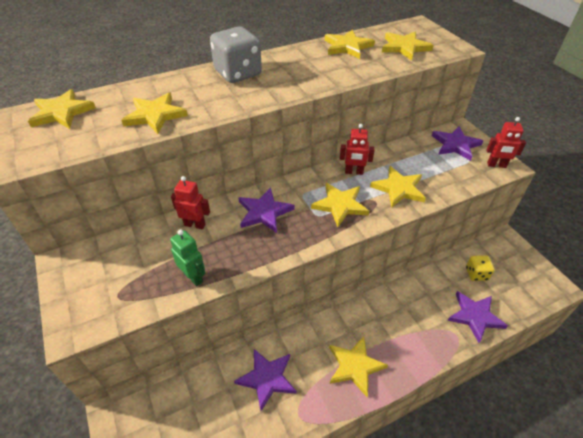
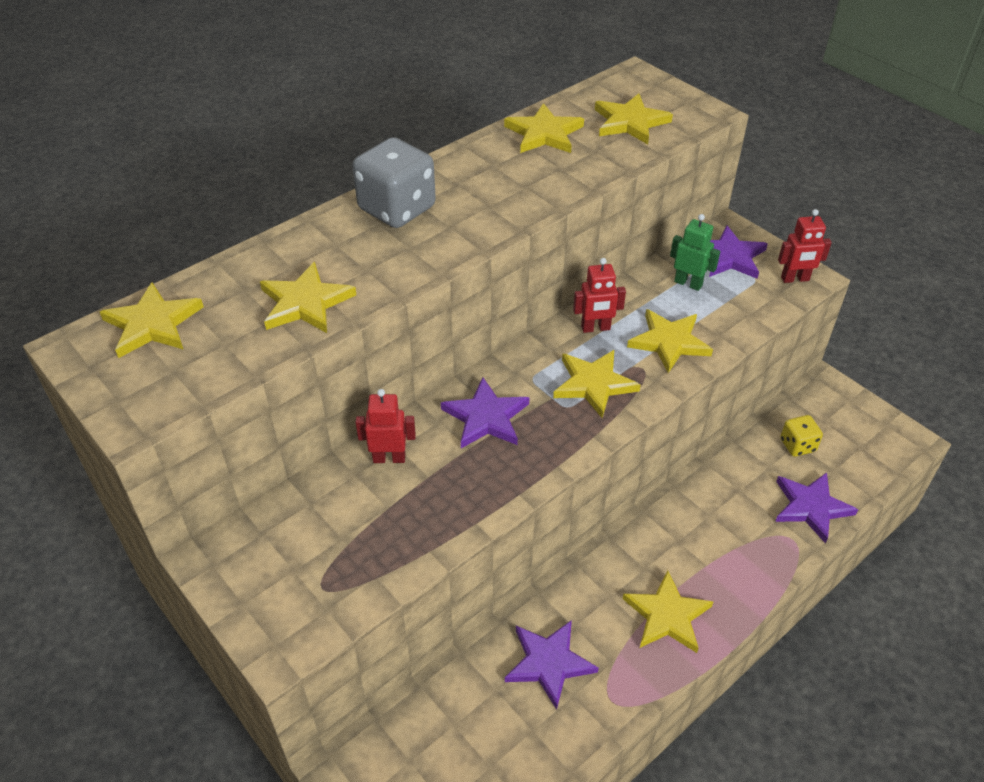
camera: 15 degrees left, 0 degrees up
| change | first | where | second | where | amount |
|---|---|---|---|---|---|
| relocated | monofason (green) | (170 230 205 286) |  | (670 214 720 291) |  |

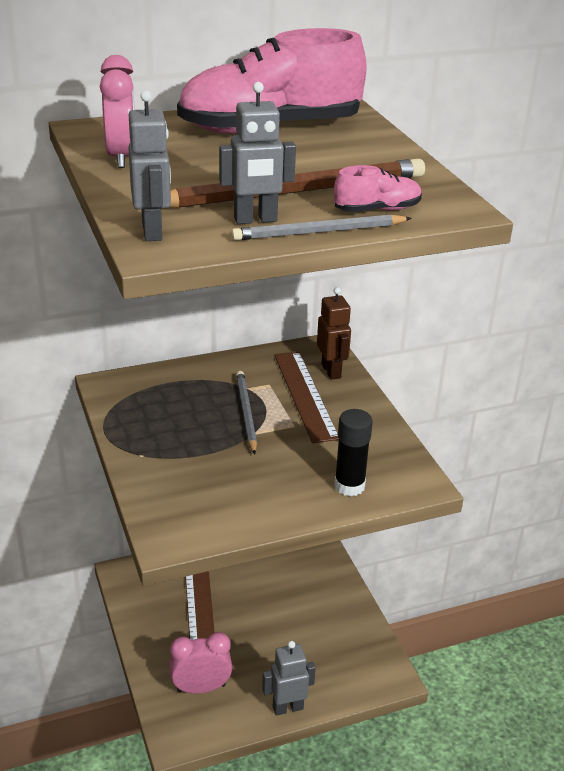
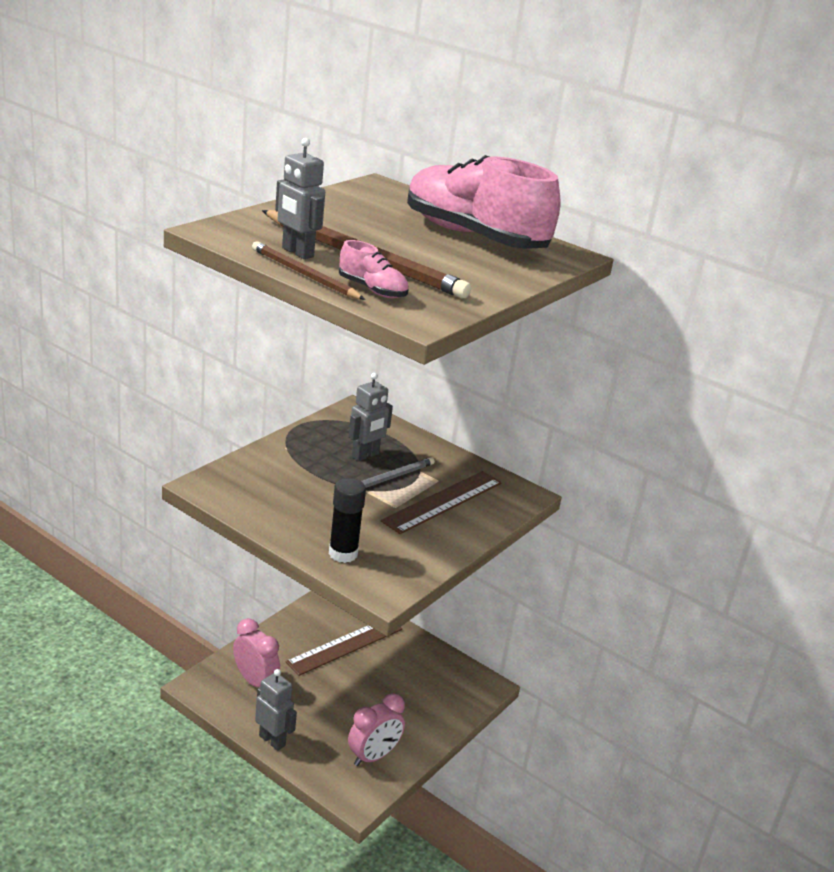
camera: 55 degrees right, 5 degrees down
| change | first | where | second | where | amount |
|---|---|---|---|---|---|
| colour | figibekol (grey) | (231 214 412 241) | figibekol (brown) | (252 241 365 300) |  |
| relocated | monofason (grey) | (128 90 171 241) |  | (348 373 393 462) |  |
| relocated | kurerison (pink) | (100 55 135 168) |  | (348 694 405 766) |  |
| missing | monofason (brown) | (317 287 351 380) |  |  |  |

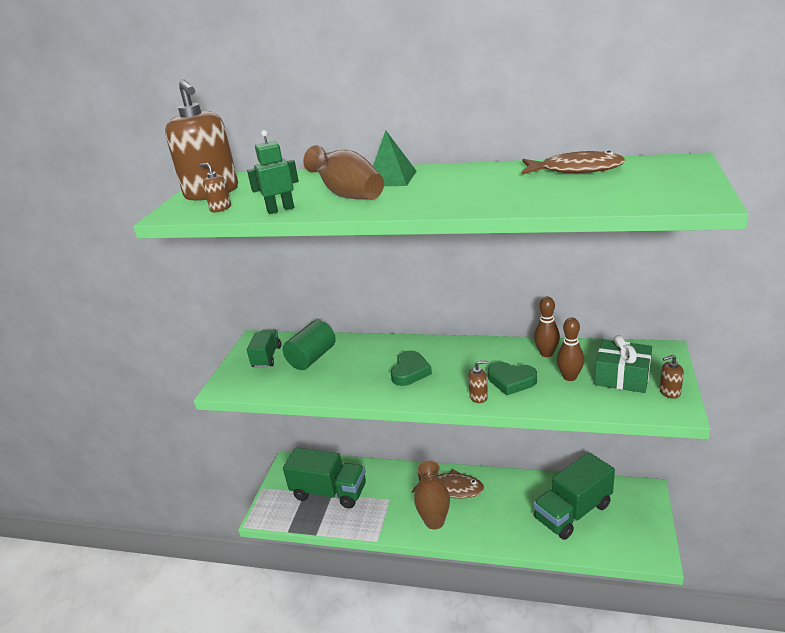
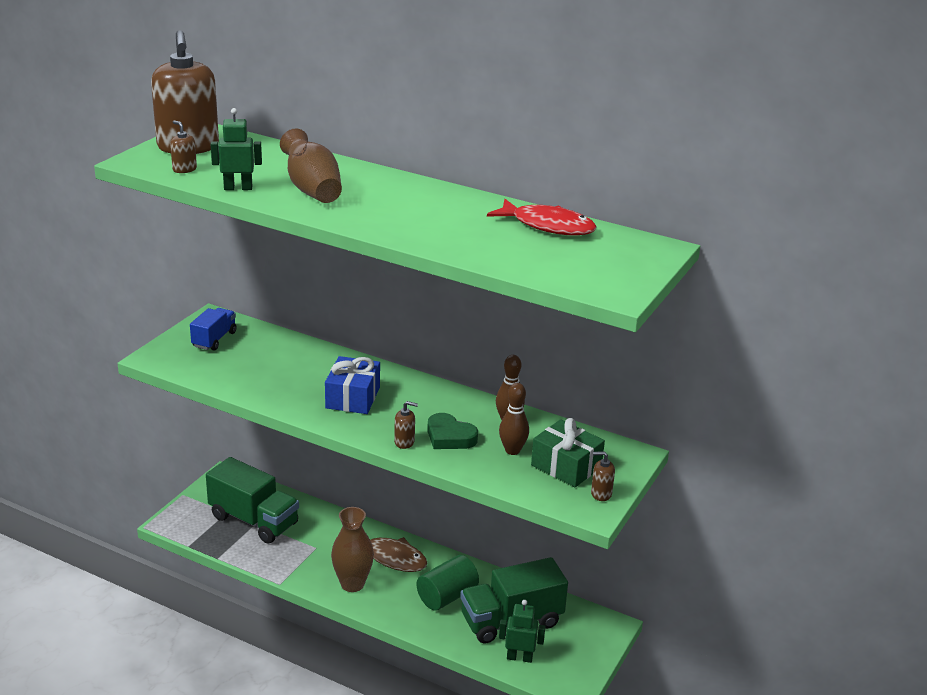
camera: 10 degrees right, 0 degrees up
| change | first | where | second | where | amount |
|---|---|---|---|---|---|
| colour | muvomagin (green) | (247 330 281 368) | muvomagin (blue) | (190 308 237 351) |  |
| exchanged | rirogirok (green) | (391 351 432 386) | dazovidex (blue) | (325 356 380 414) |  |
| relocated | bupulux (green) | (283 320 336 370) |  | (416 555 479 611) |  |
| colour | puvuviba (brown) | (522 151 625 174) | puvuviba (red) | (487 199 597 235) |  |
| appeared |  |  | monofason (green) | (499 600 545 663) |  |
| missing | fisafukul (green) | (373 131 416 186) |  |  |  |

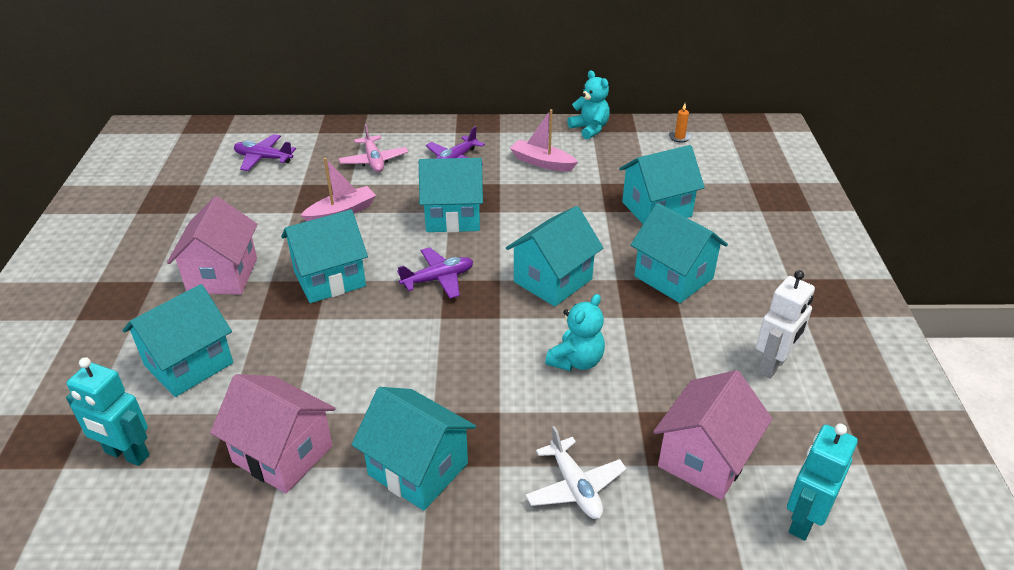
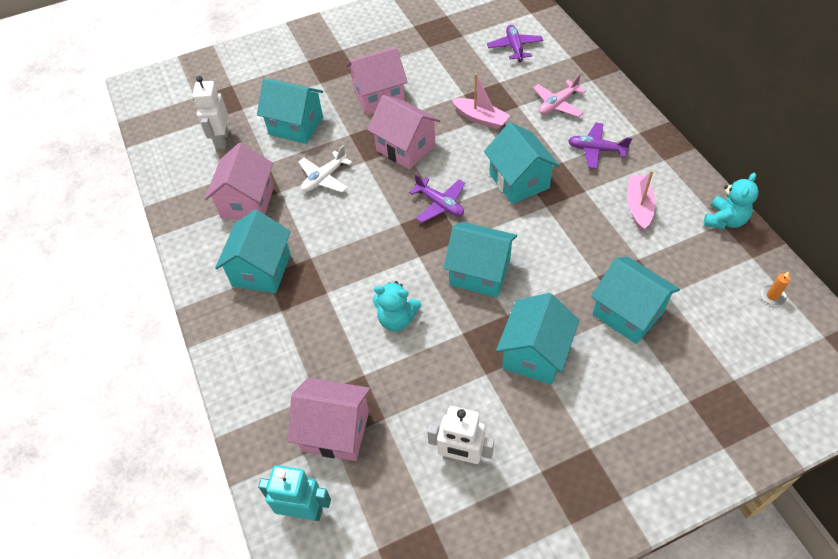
camera: 70 degrees right, 15 degrees up
| change | first | where | second | where | amount |
|---|---|---|---|---|---|
| colour | monofason (turquoise) | (66 357 150 466) | monofason (white) | (192 76 228 149) |  |
| relocated | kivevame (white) | (525 426 626 519) |  | (298 145 353 192) |  |
| colour | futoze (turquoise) | (281 210 368 303) | futoze (pink) | (367 95 440 170) |  |

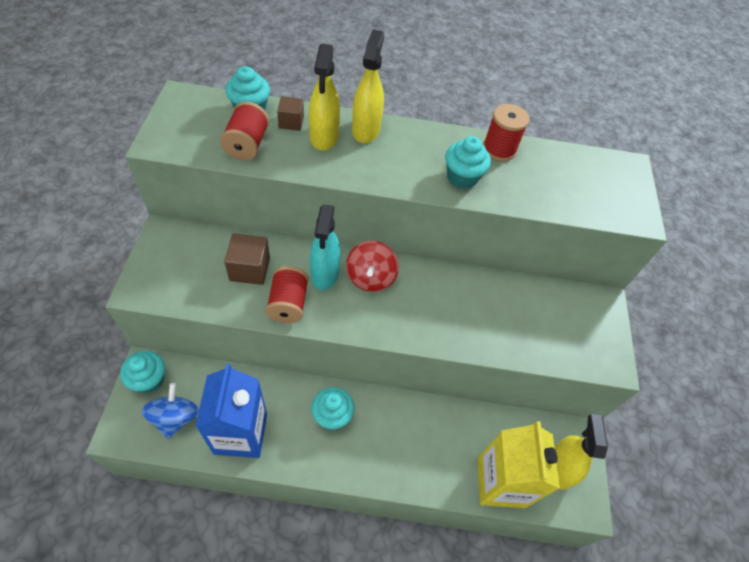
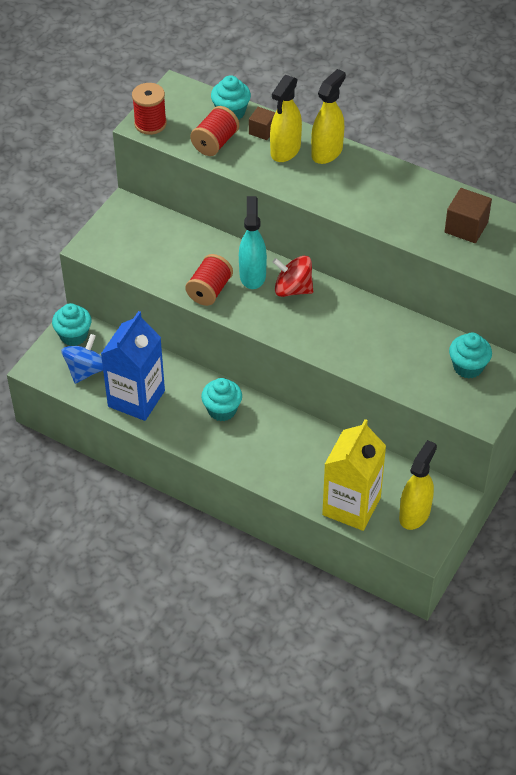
camera: 30 degrees right, 5 degrees down
| change | first | where | second | where | amount |
|---|---|---|---|---|---|
| relocated | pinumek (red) | (483 104 530 162) |  | (132 83 167 135) |  |
| spun | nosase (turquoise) | (310 205 341 290) |  | (239 196 267 289) | 150 degrees clockwise |
| spun | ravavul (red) | (346 241 399 292) |  | (273 256 313 297) | 75 degrees clockwise |
| relocated | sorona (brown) | (224 233 270 285) |  | (445 188 492 243) |  |
| relocated | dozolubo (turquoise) | (445 136 491 189) |  | (449 333 492 379) |  |

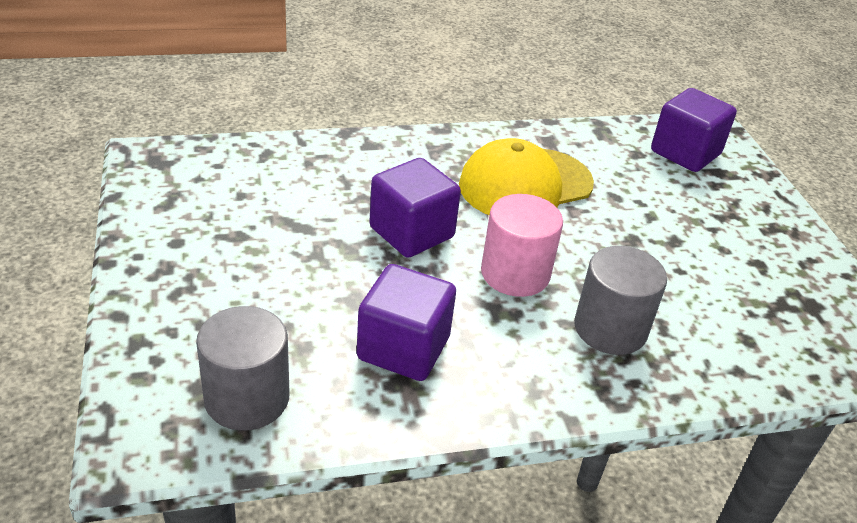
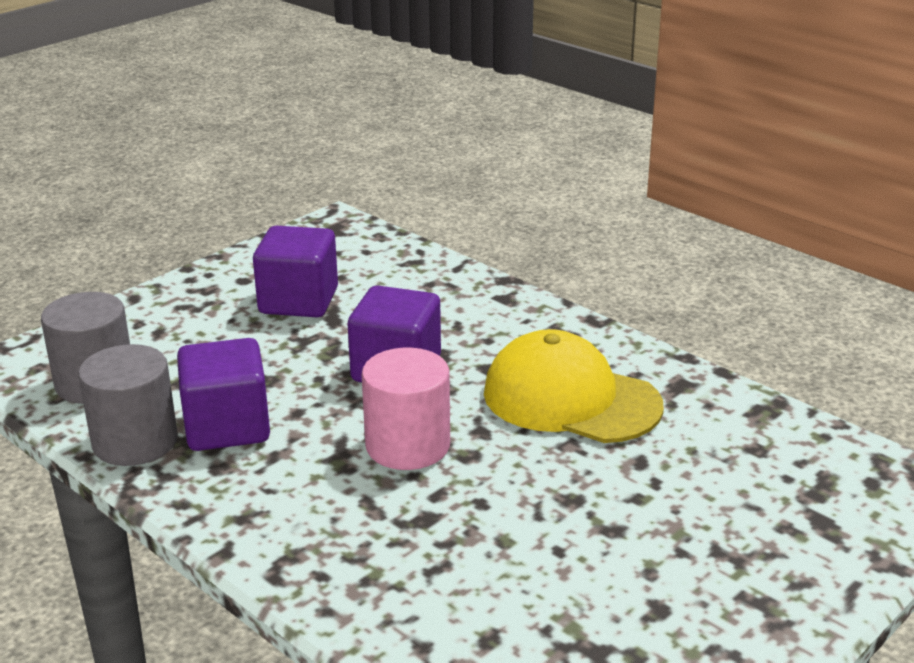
camera: 60 degrees right, 10 degrees down
| change | first | where | second | where | amount |
|---|---|---|---|---|---|
| relocated | bupulux (grey) | (574 246 667 355) |  | (78 344 178 466) |  |
| relocated | sorona (purple) | (651 88 737 172) |  | (253 226 338 317) |  |

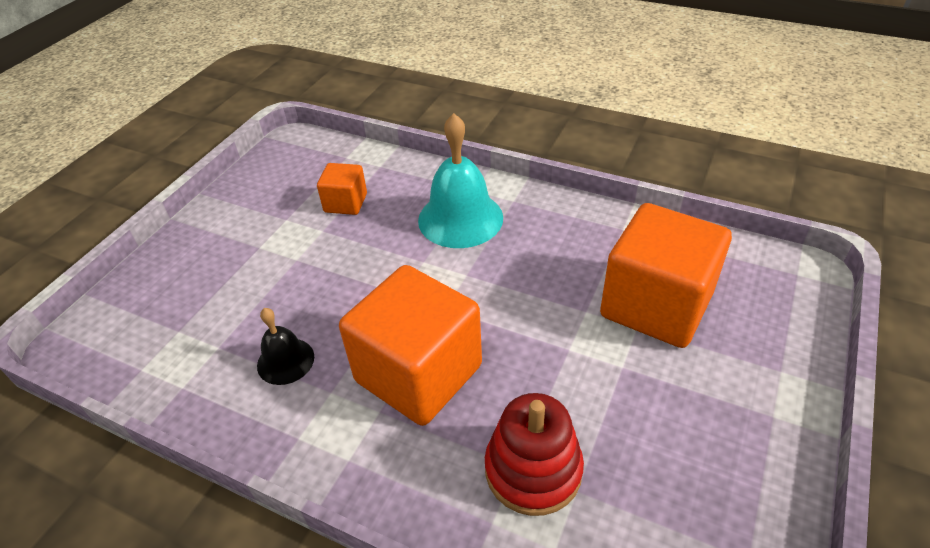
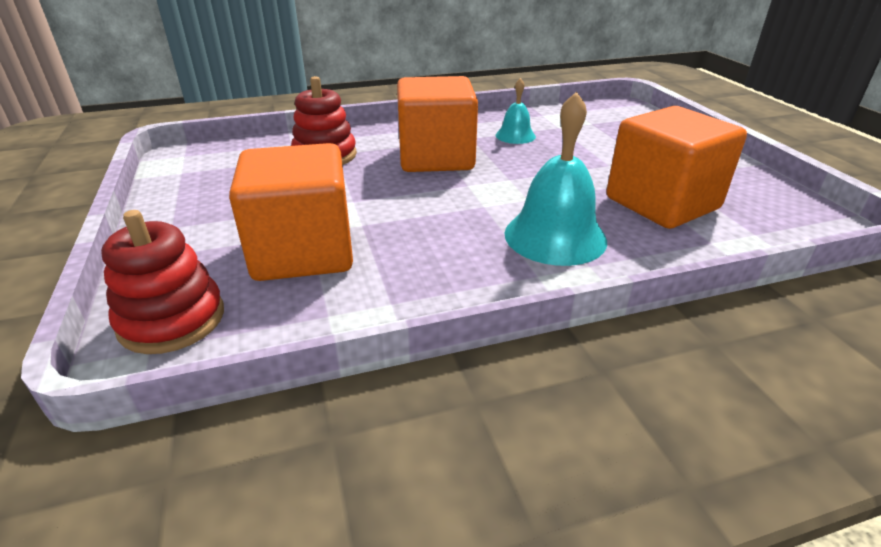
camera: 135 degrees right, 10 degrees down
| change | first | where | second | where | amount |
|---|---|---|---|---|---|
| appeared |  |  | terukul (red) | (101 210 224 354) |  |
| colour | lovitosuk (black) | (257 308 314 385) | lovitosuk (turquoise) | (496 78 536 144) |  |
| size | sorona (orange) | (317 163 367 215) |  | (606 106 747 229) | x2.03 |

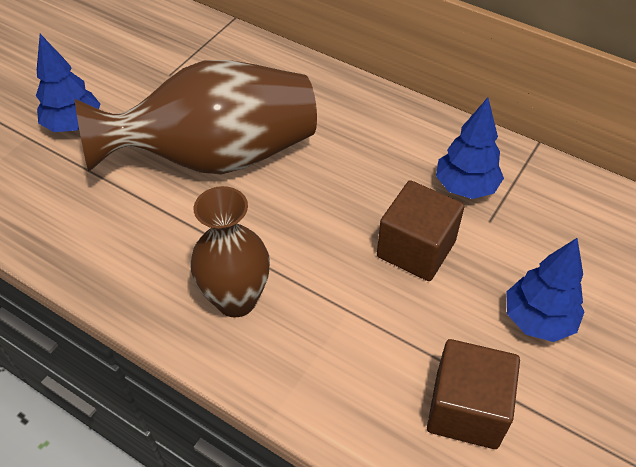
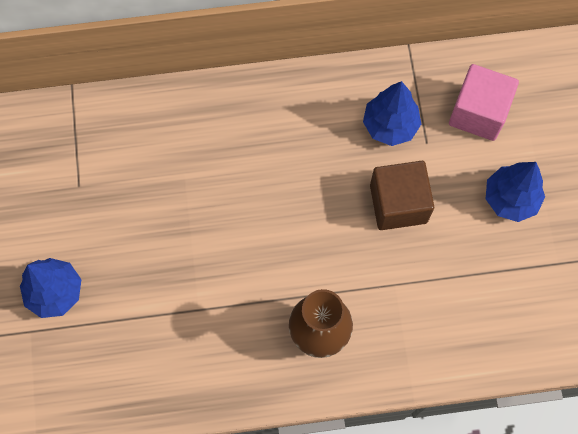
camera: 40 degrees left, 20 degrees up
| change | first | where | second | where | amount |
|---|---|---|---|---|---|
| appeared |  |  | sorona (pink) | (449 64 519 141) |  |
| missing | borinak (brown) | (75 60 317 175) |  |  |  |
| missing | sorona (brown) | (427 339 520 449) |  |  |  |

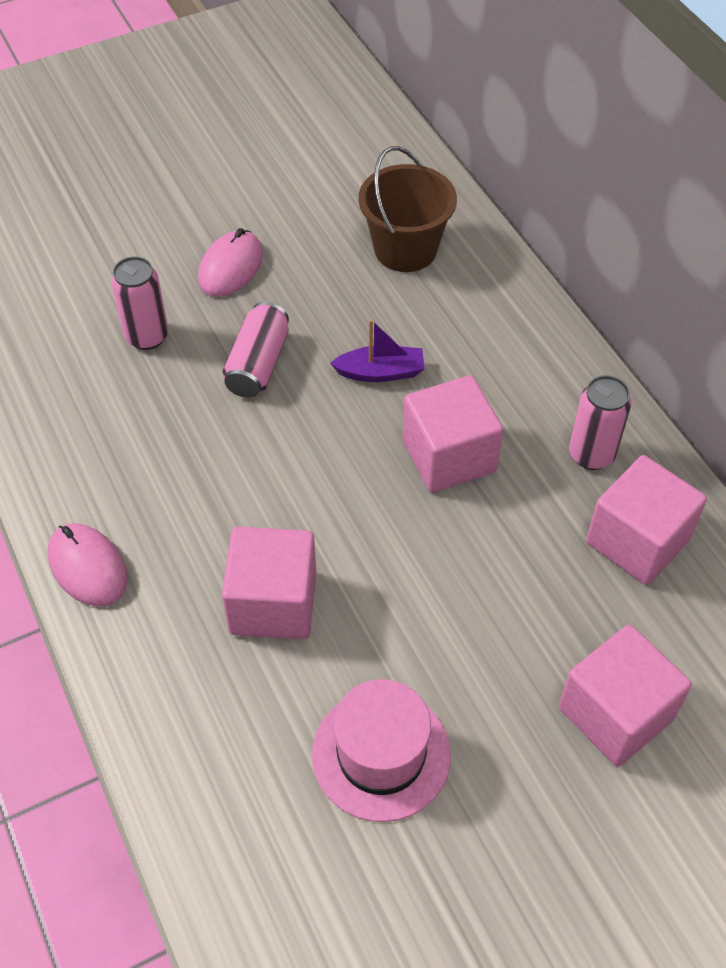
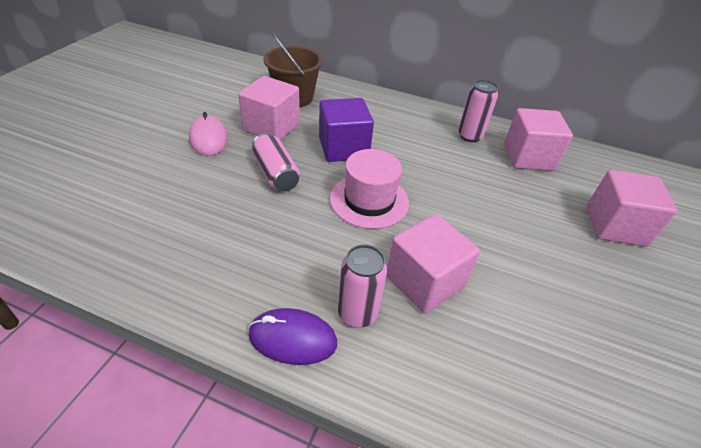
camera: 45 degrees left, 10 degrees down
| change | first | where | second | where | amount |
|---|---|---|---|---|---|
| relocated | sorona (pink) | (403 375 503 493) |  | (238 76 300 141) |  |
| colour | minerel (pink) | (47 523 128 607) | minerel (purple) | (248 308 337 365) |  |
| exchanged | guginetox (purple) | (330 319 425 382) | sorona (purple) | (319 98 374 162) |  |
| relocated | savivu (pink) | (312 679 451 822) |  | (330 149 409 229) |  |
| relocated | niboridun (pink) | (111 256 168 350) |  | (338 244 387 328) |  |

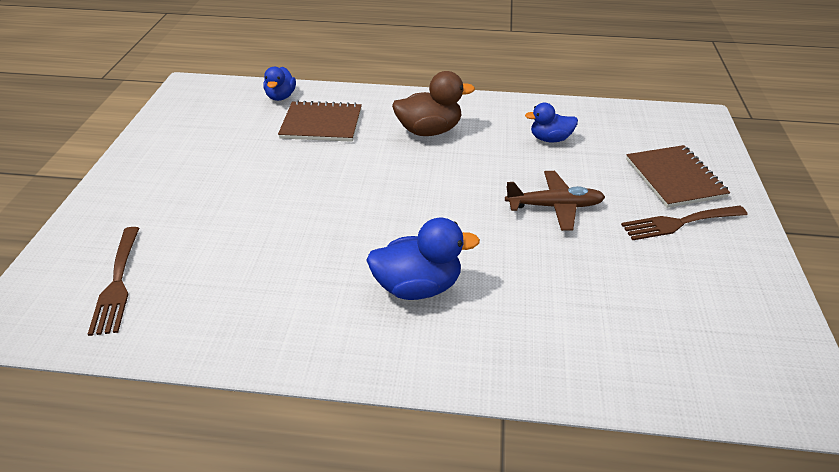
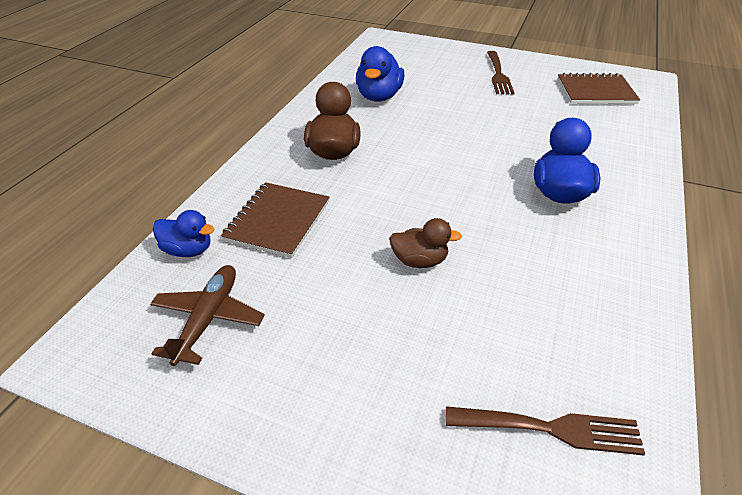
camera: 75 degrees left, 0 degrees up
| change | first | where | second | where | amount |
|---|---|---|---|---|---|
| relocated | kivevame (brown) | (505 171 605 231) |  | (150 265 264 366) |  |
| size | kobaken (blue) | (525 103 578 142) |  | (356 46 405 102) | x1.56 |
| appeared |  |  | kobaken (brown) | (389 218 462 268) |  |
| relocated | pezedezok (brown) | (626 145 731 208) |  | (558 73 640 104) |  |

